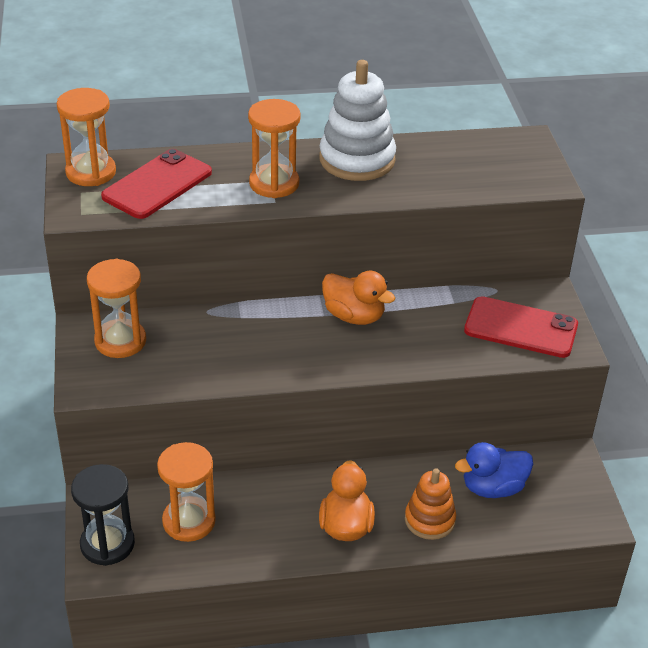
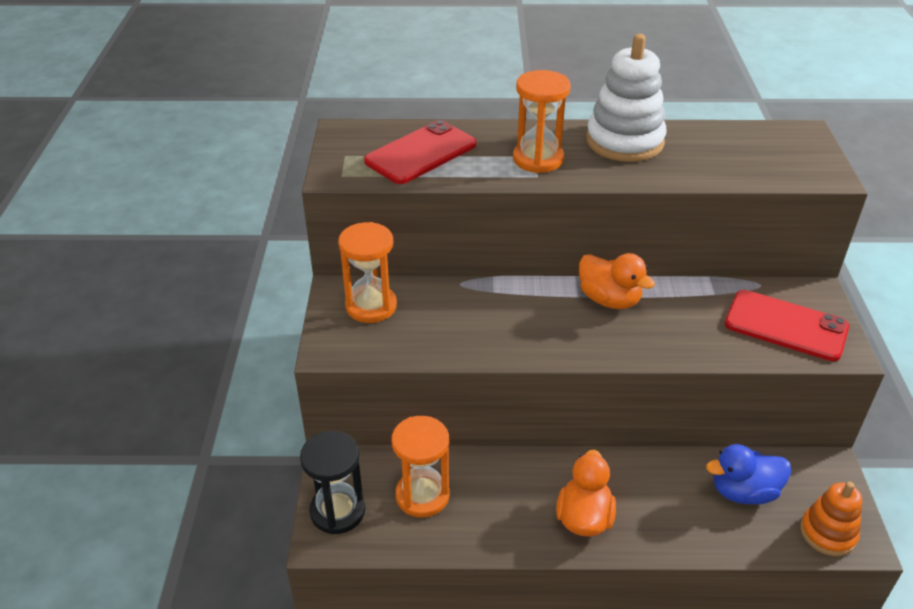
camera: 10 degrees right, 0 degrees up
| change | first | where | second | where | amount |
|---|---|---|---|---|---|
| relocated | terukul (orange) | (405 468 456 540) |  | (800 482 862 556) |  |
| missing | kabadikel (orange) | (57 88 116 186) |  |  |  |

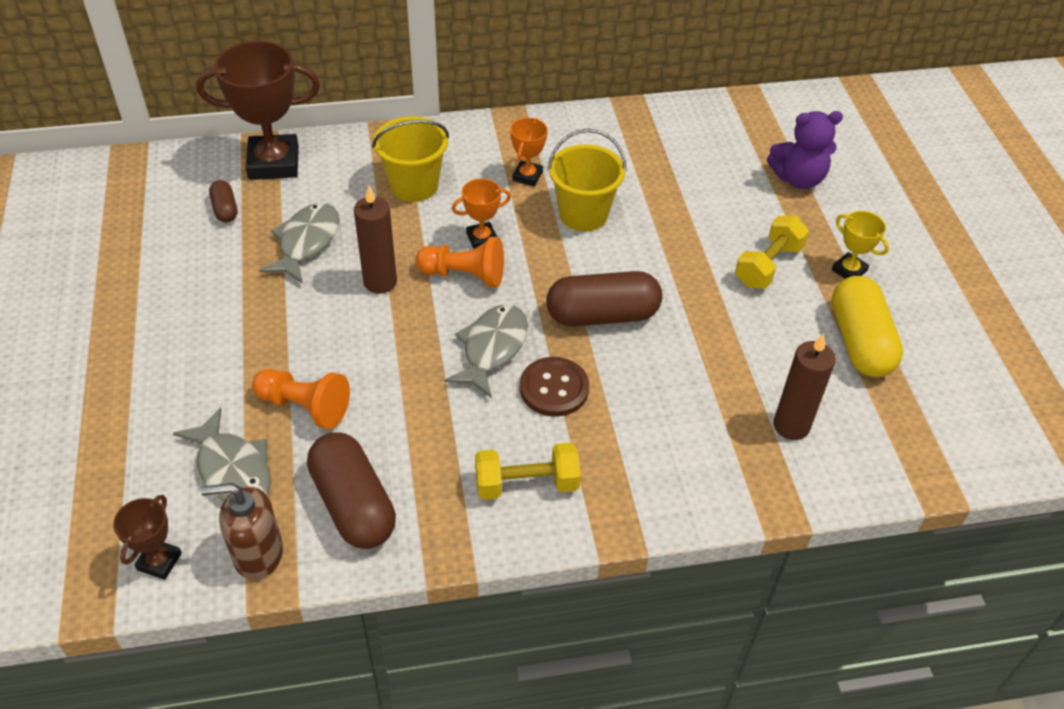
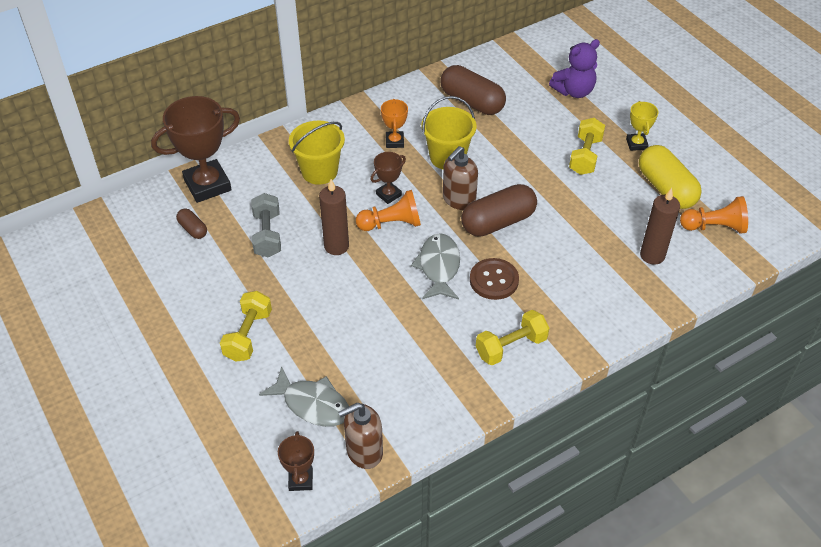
camera: 20 degrees left, 0 degrees up
| change | first | where | second | where | amount |
|---|---|---|---|---|---|
| appeared |  |  | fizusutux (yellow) | (220 291 272 362) |  |
| exchanged | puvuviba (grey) | (259 203 339 284) | fizusutux (grey) | (251 193 281 257) |  |
| colour | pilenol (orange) | (452 179 511 249) | pilenol (brown) | (370 152 406 204) |  |
| relocated | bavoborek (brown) | (307 432 396 549) |  | (440 65 506 115) |  |
| appeared |  |  | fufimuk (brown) | (443 146 478 210) |  |
| spun | pilenol (yellow) | (832 211 889 279) |  | (626 101 658 151) | 60 degrees clockwise |
| relocated | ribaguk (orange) | (252 369 350 429) |  | (680 196 748 234) |  |

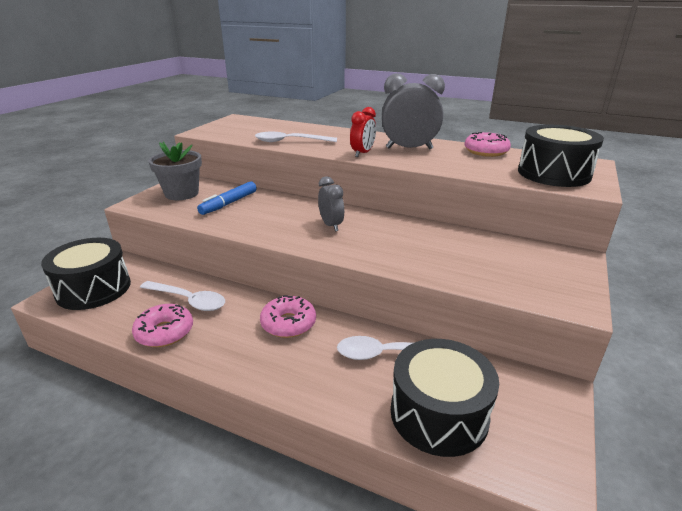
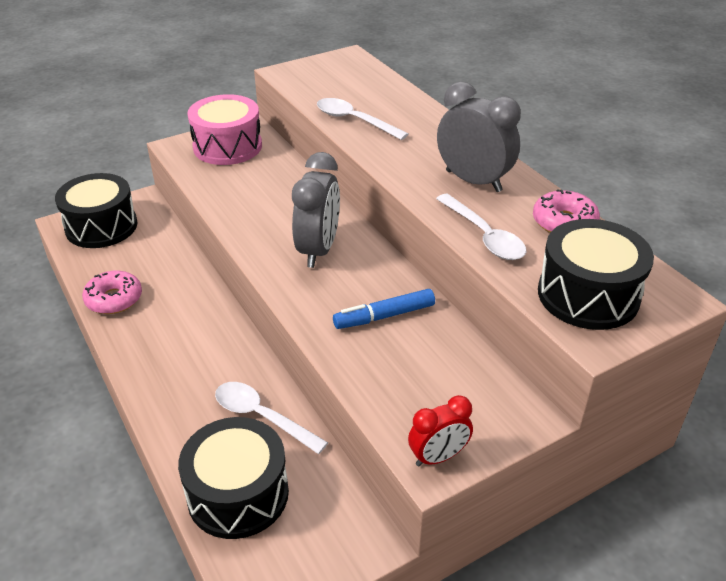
camera: 35 degrees right, 10 degrees up
| change | first | where | second | where | amount |
|---|---|---|---|---|---|
| exchanged | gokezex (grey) | (148 142 202 200) | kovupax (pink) | (188 94 262 165) |  |
| size | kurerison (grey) | (318 176 344 231) |  | (292 152 340 268) | x1.67 |
| relocated | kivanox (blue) | (197 181 257 215) |  | (333 289 435 329) |  |
| relocated | kurerison (red) | (350 107 376 157) |  | (408 395 473 467) |  |
| relocated | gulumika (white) | (140 281 225 311) |  | (436 194 526 260) |  |
| missing | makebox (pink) | (260 295 316 338) |  |  |  |

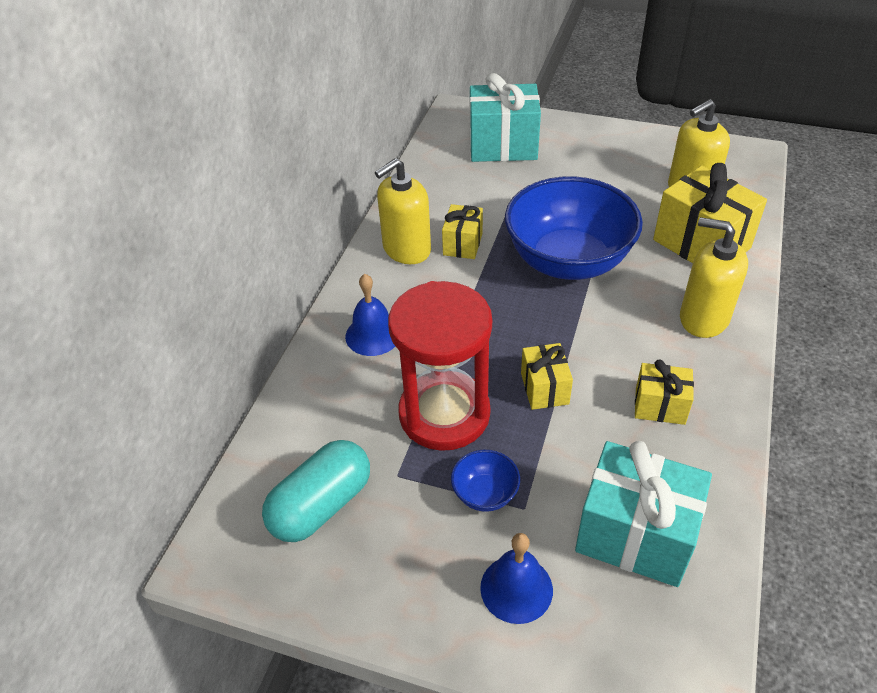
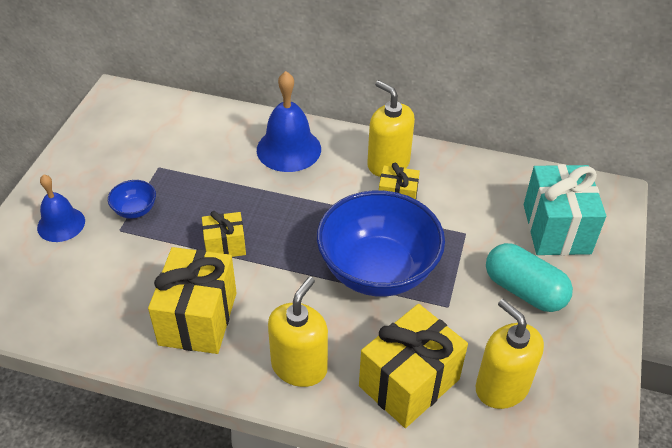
camera: 85 degrees right, 0 degrees up
| change | first | where | second | where | amount |
|---|---|---|---|---|---|
| size | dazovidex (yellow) | (635 359 694 425) |  | (148 247 237 354) | x1.84 |
| size | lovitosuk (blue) | (345 274 395 356) |  | (257 71 321 172) | x1.52 |
| relocated | bavoborek (turquoise) | (262 440 370 542) |  | (486 243 573 312) |  |
| missing | kabadikel (red) | (388 281 492 451) |  |  |  |
| missing | dazovidex (turquoise) | (575 441 712 587) |  |  |  |

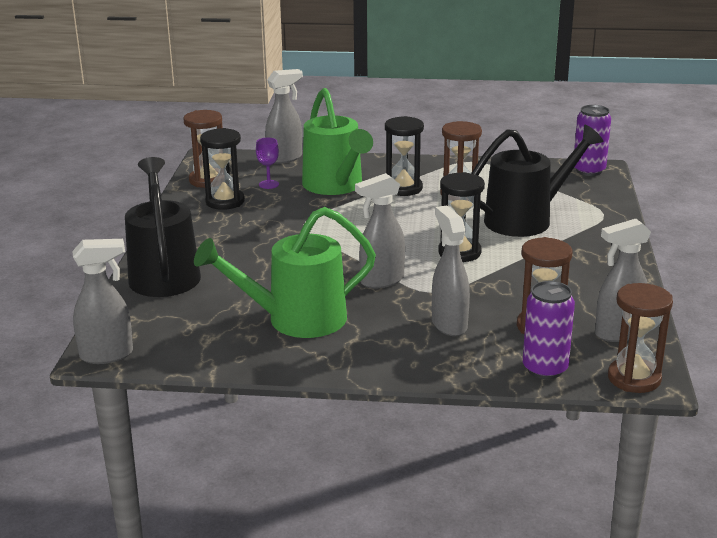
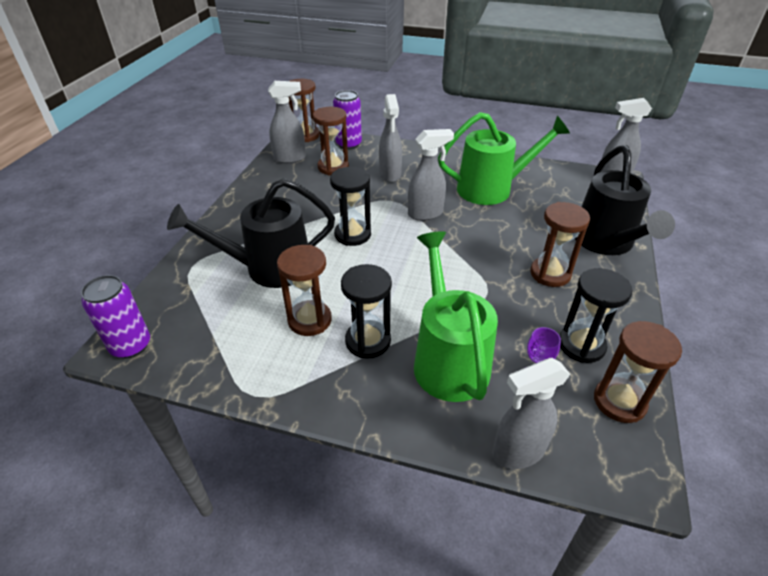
camera: 170 degrees left, 15 degrees up
| change | first | where | second | where | amount |
|---|---|---|---|---|---|
| appeared |  |  | kabadikel (brown) | (530 202 590 287) |  |

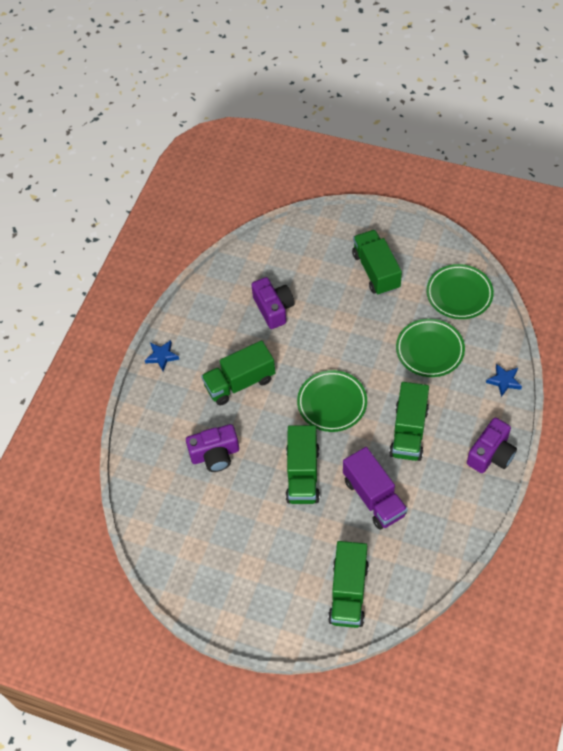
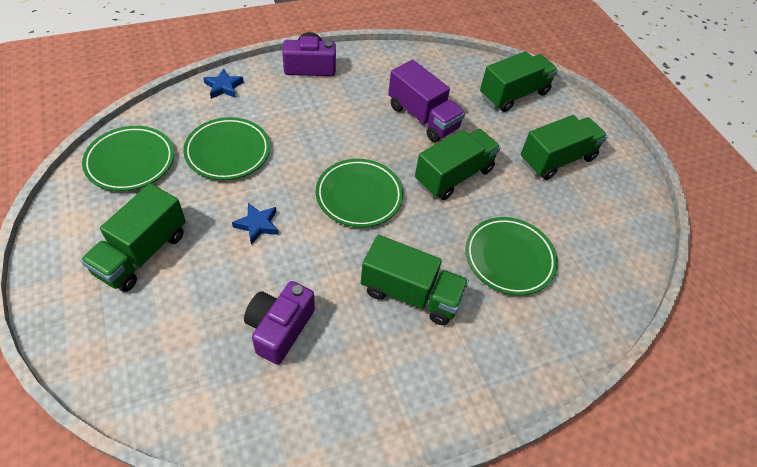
camera: 140 degrees left, 5 degrees down
| change | first | where | second | where | amount |
|---|---|---|---|---|---|
| relocated | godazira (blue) | (145 340 179 371) |  | (232 203 279 245) |  |
| spun | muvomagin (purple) | (343 447 408 530) |  | (388 60 465 142) | 120 degrees clockwise |
| exchanged | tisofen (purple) | (186 424 239 472) | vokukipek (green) | (465 217 558 295) |  |
| relocated | muvomagin (green) | (389 382 429 461) |  | (521 115 608 180) |  |

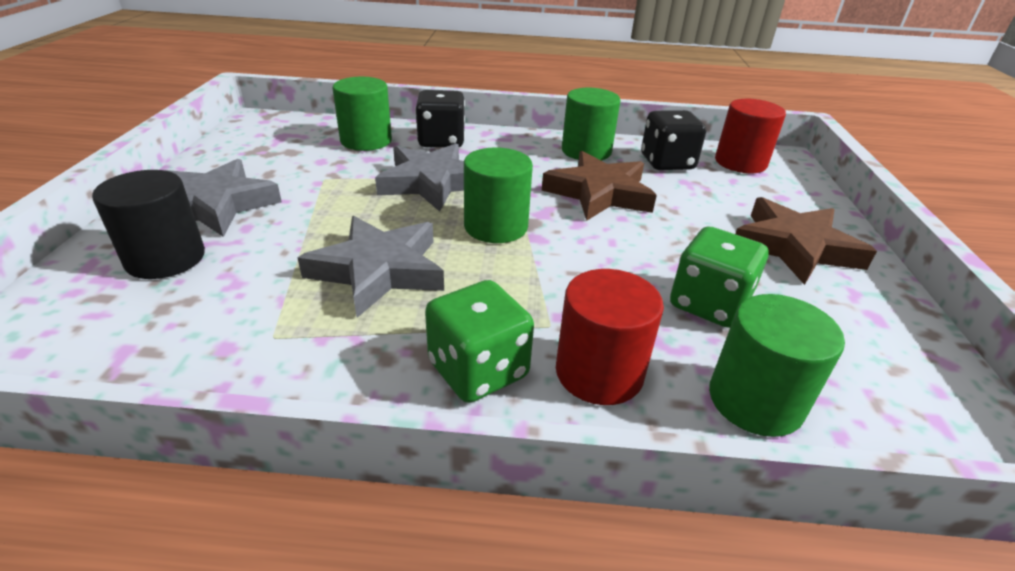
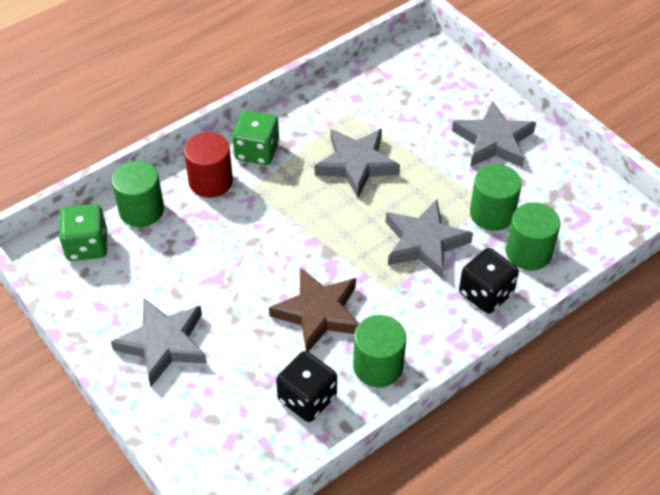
camera: 140 degrees right, 15 degrees up
| change | first | where | second | where | amount |
|---|---|---|---|---|---|
| relocated | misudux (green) | (670 226 768 328) |  | (59 204 108 261) |  |
| colour | godazira (brown) | (735 197 877 285) | godazira (grey) | (111 299 207 386) |  |
| relocated | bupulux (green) | (464 148 533 243) |  | (470 164 522 231) |  |
| missing | bupulux (black) | (92 170 205 279) |  |  |  |
| missing | bupulux (red) | (715 99 786 173) |  |  |  |

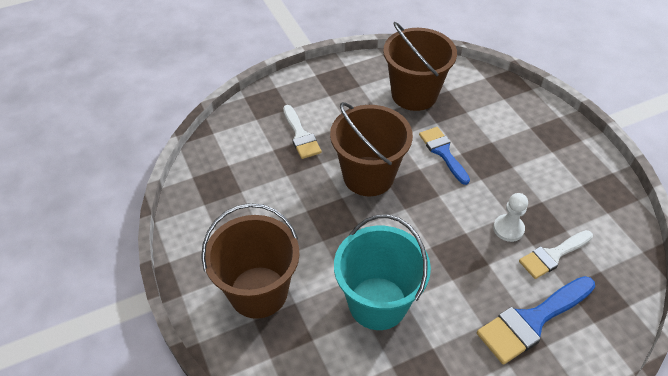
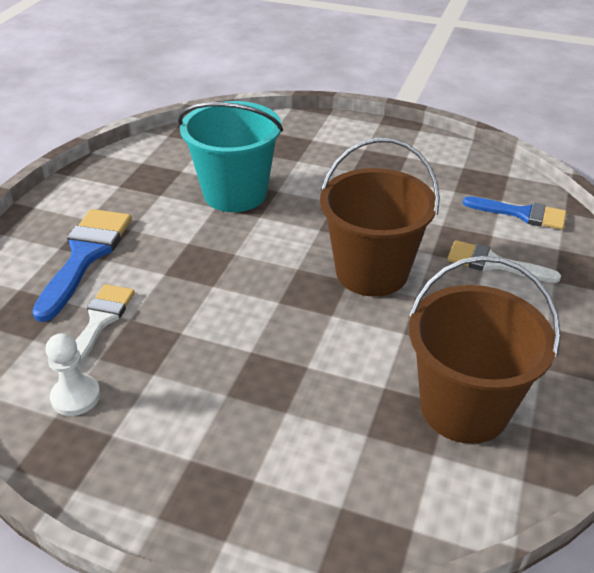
camera: 135 degrees right, 10 degrees down
| change | first | where | second | where | amount |
|---|---|---|---|---|---|
| relocated | ribaguk (white) | (493 193 528 242) |  | (46 333 101 416) |  |
| relocated | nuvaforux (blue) | (419 127 470 185) |  | (463 196 566 230) |  |
| missing | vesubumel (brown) | (201 203 300 319) |  |  |  |

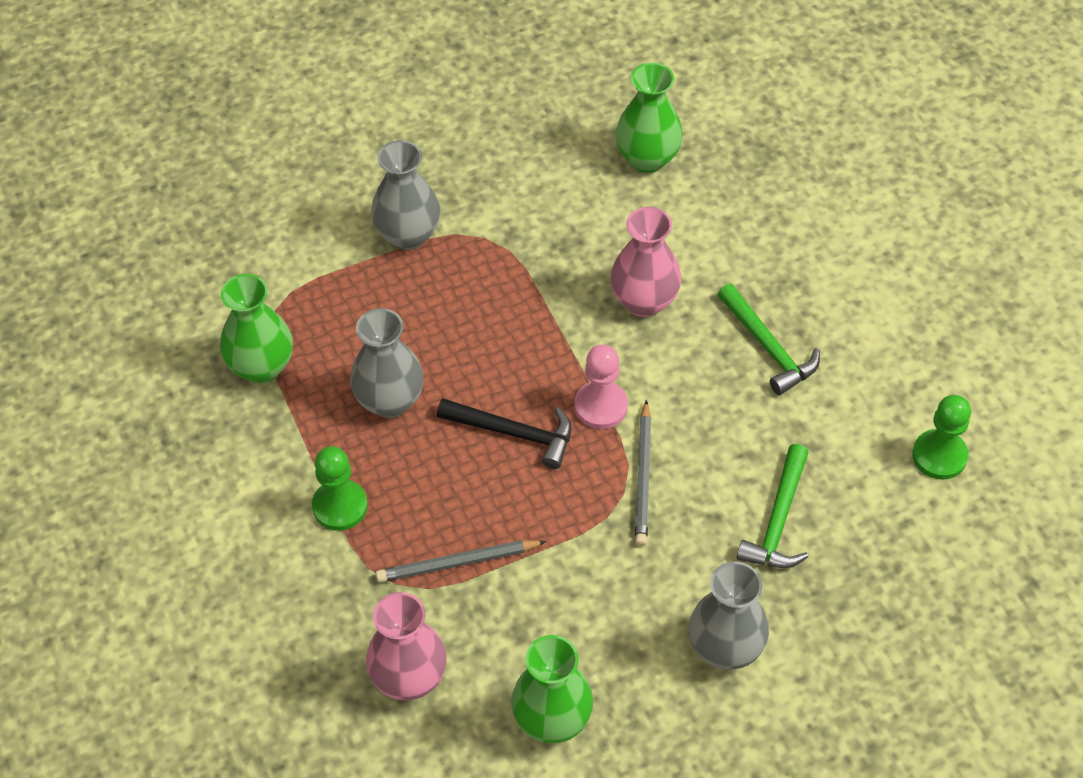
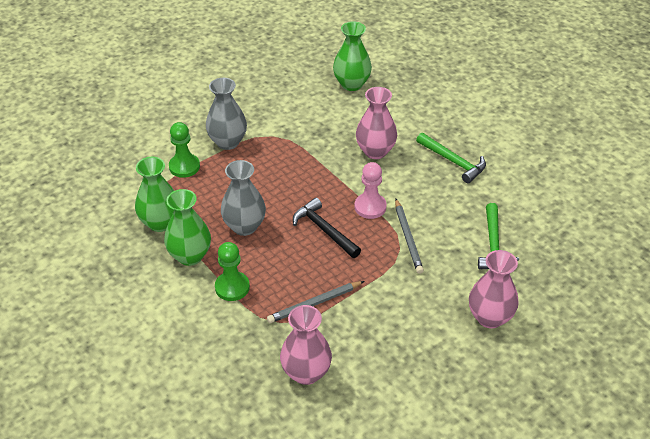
camera: 15 degrees left, 10 degrees down
| change | first | where | second | where | amount |
|---|---|---|---|---|---|
| relocated | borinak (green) | (511 635 593 743) |  | (164 189 211 266) |  |
| relocated | ribaguk (green) | (912 395 971 480) |  | (169 122 200 178) |  |
| spun | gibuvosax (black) | (437 399 572 469) |  | (293 198 361 258) | 135 degrees counterclockwise |
| colour | borinak (grey) | (689 561 769 670) | borinak (pink) | (469 250 519 328) |  |

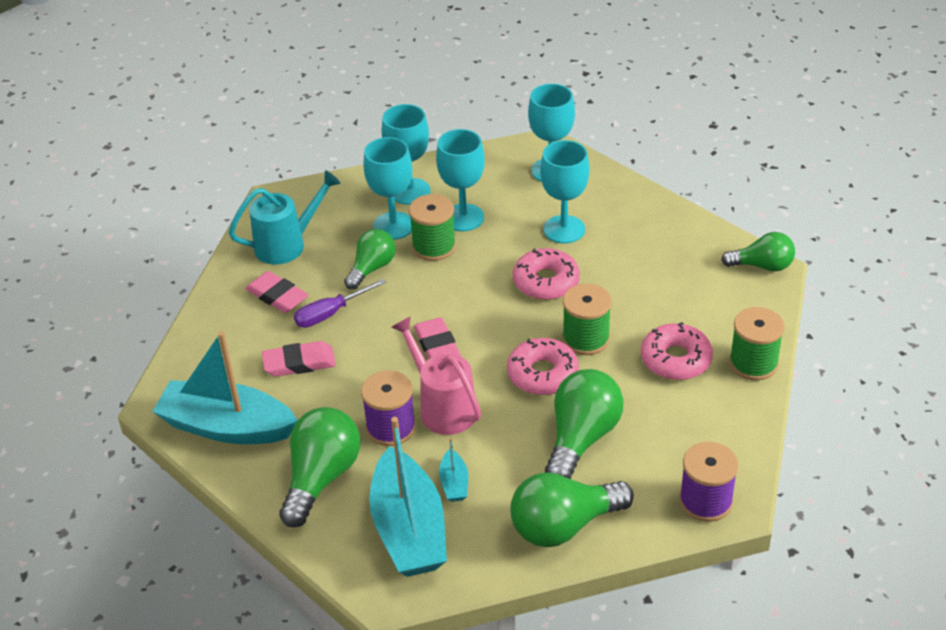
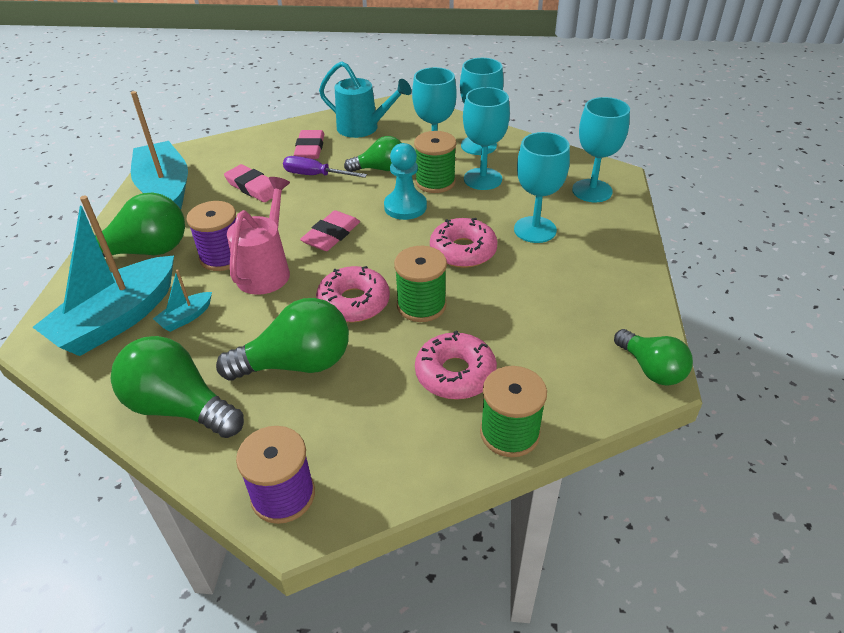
camera: 50 degrees right, 0 degrees up
| change | first | where | second | where | amount |
|---|---|---|---|---|---|
| appeared |  |  | ribaguk (turquoise) | (384 143 427 220) |  |

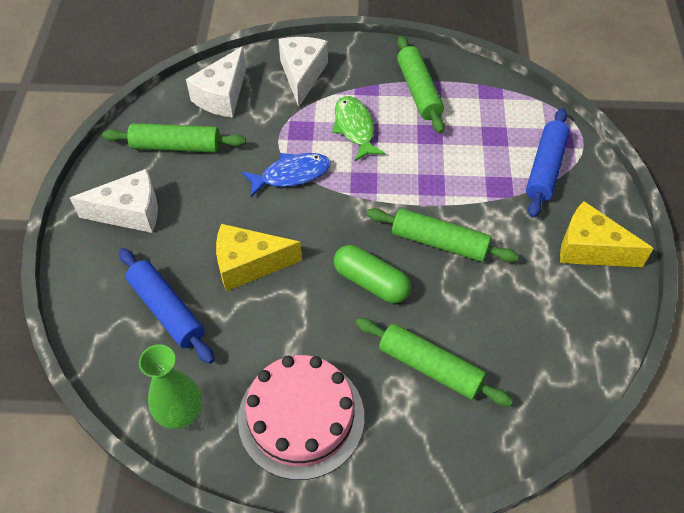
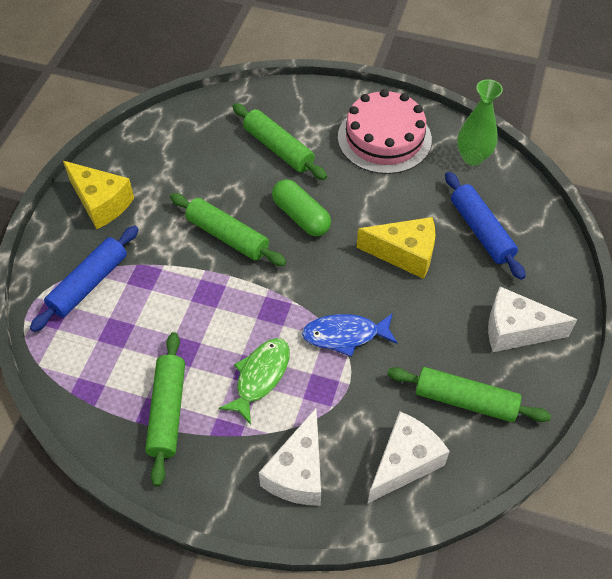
camera: 165 degrees left, 0 degrees up
| change | first | where | second | where | amount |
|---|---|---|---|---|---|
| spun | puvuviba (green) | (332 96 385 161) |  | (219 338 290 425) | 150 degrees counterclockwise |

